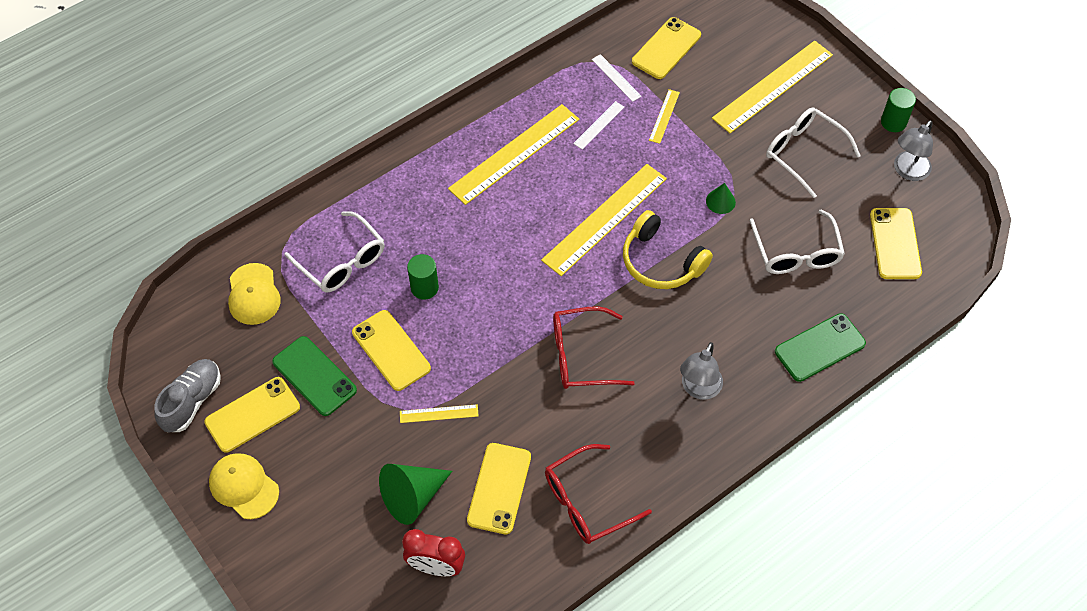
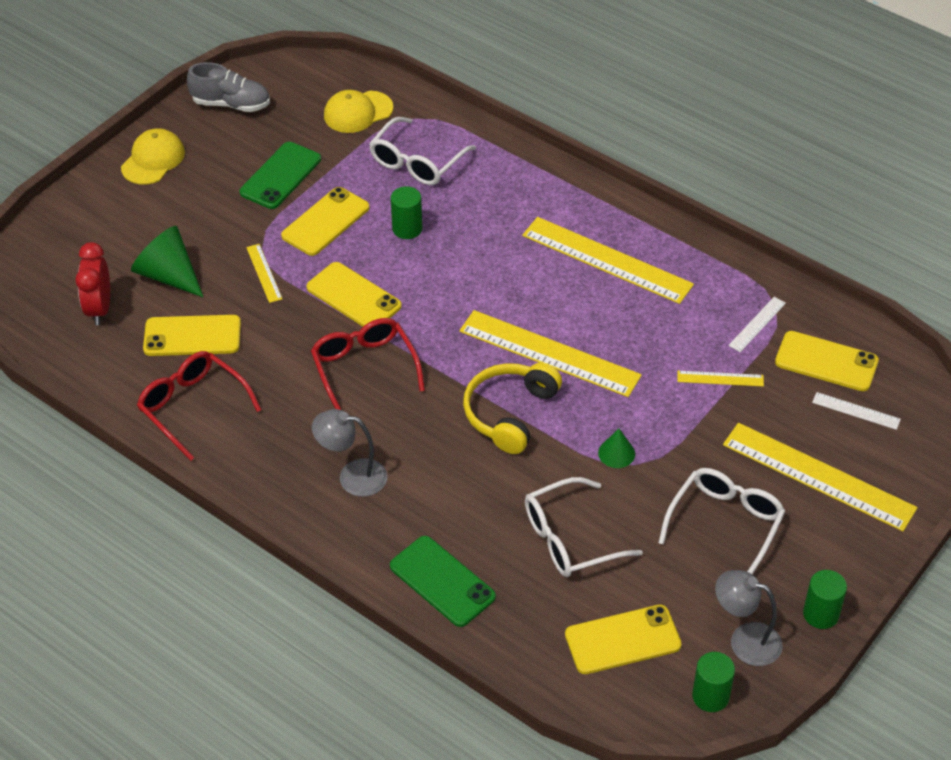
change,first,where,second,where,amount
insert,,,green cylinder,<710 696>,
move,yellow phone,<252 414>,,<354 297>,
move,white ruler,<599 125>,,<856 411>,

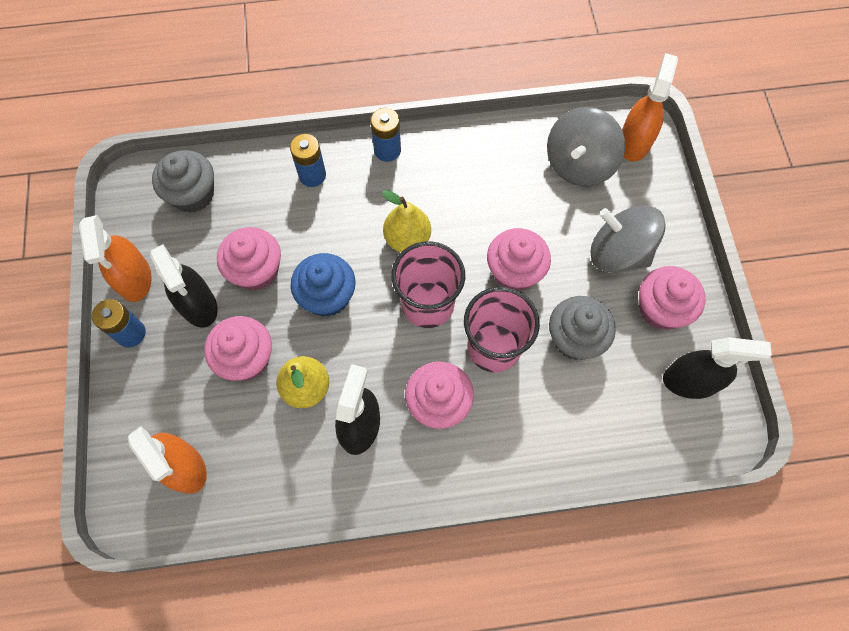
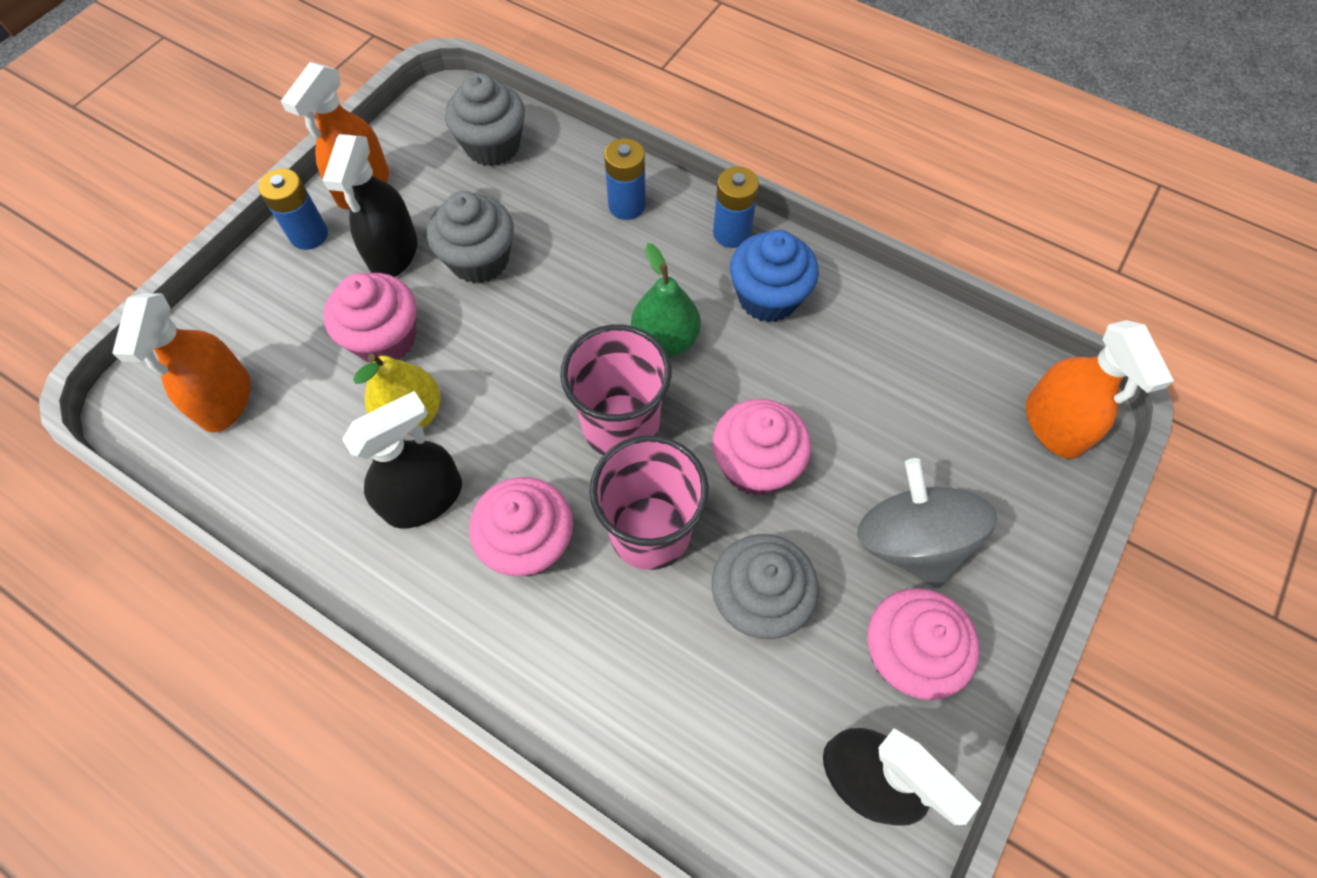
change,first,where,second,where,amount
delete,grey spinning top,<579 164>,,,
move,blue cupcake,<327 296>,,<768 297>,
recolor,pink cupcake,<256 270>,grey cupcake,<479 260>,
recolor,yellow pear,<407 239>,green pear,<665 340>,
rotate,orange spray bottle,<634 142>,,<1053 425>,105 degrees clockwise

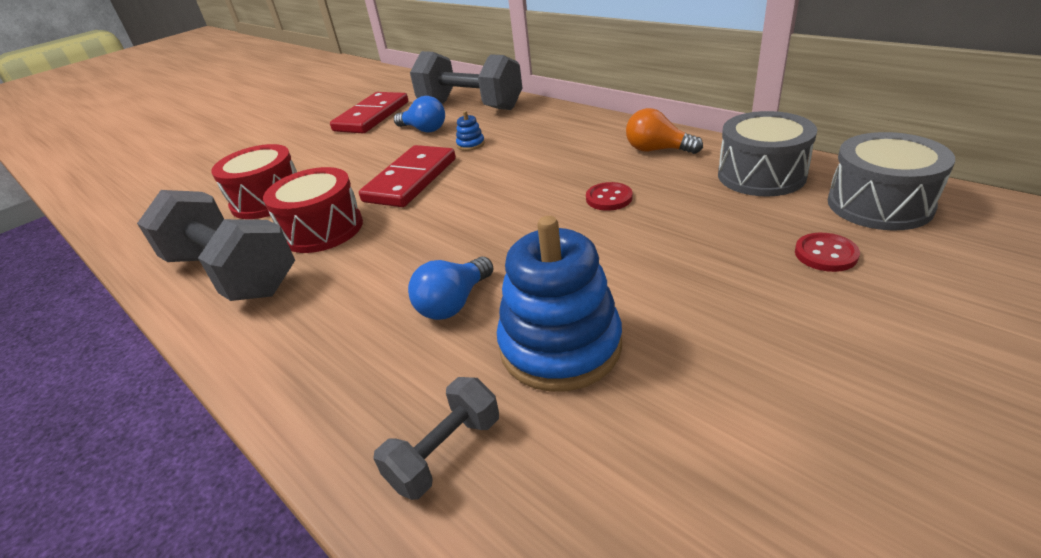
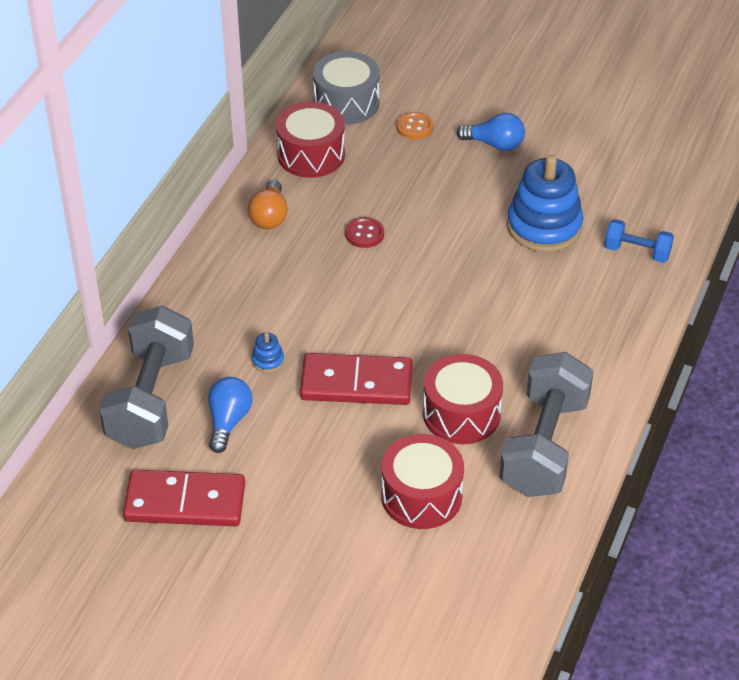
change,first,where,second,where,amount
move,blue light bulb,<454 303>,,<495 144>,
recolor,grey dumbbell,<445 452>,blue dumbbell,<637 252>,
recolor,grey drum,<761 175>,red drum,<311 155>,
recolor,red button,<825 254>,orange button,<414 127>,

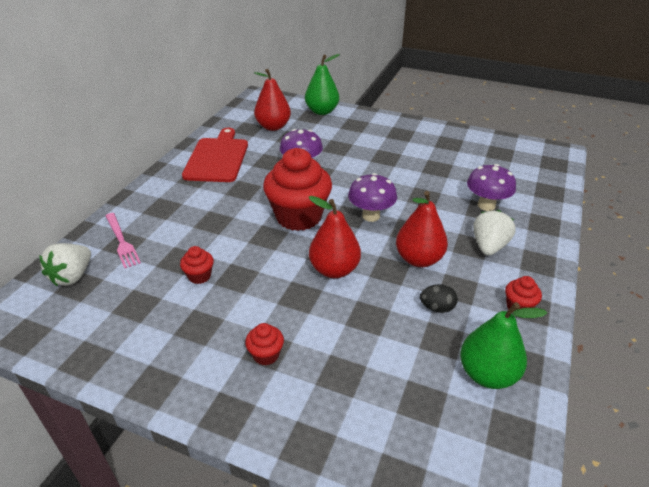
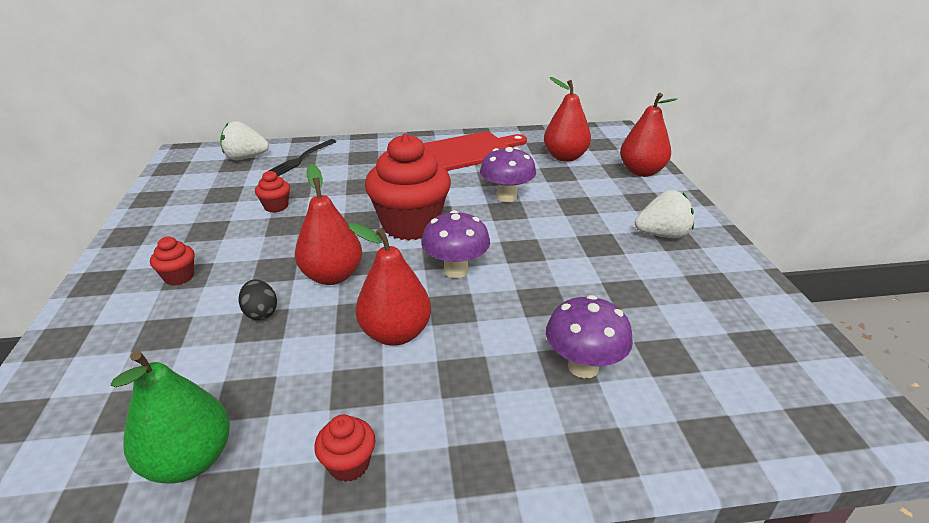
change,first,where,second,where,amount
move,black egg,<437 308>,,<261 313>,
move,white strawberry,<489 246>,,<662 234>,
recolor,pink fork,<121 241>,black fork,<302 158>,
recolor,green pear,<322 111>,red pear,<641 172>,

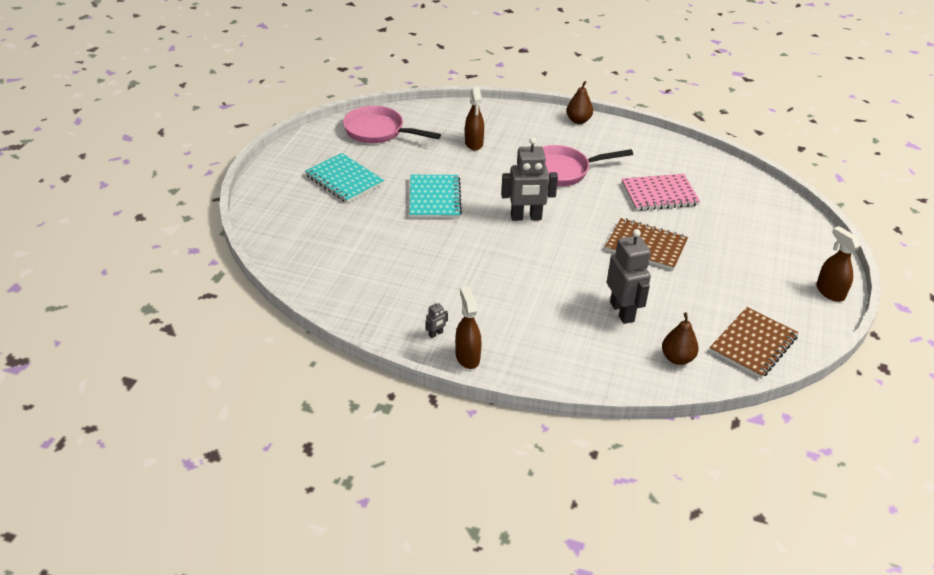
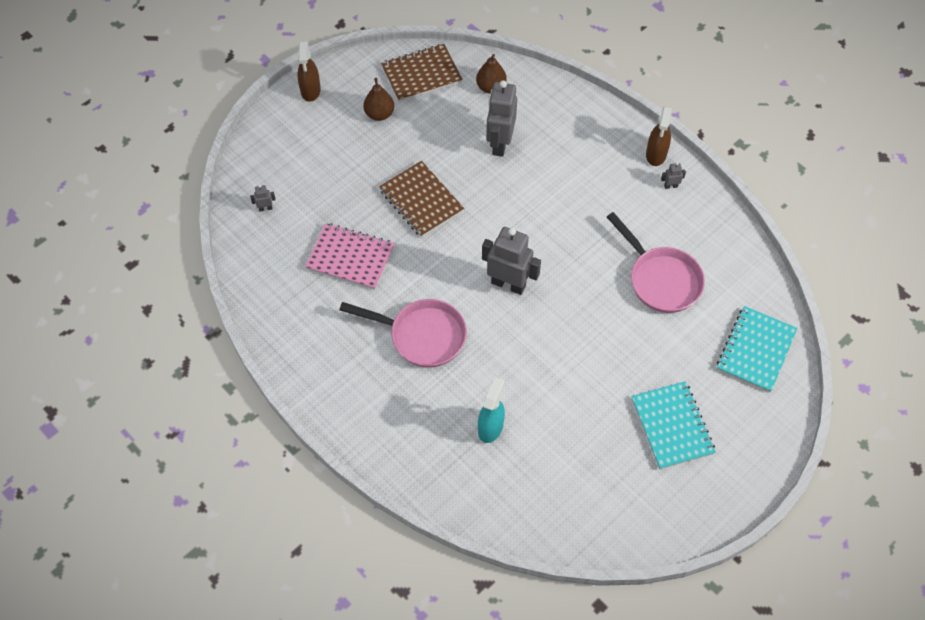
change,first,where,second,where,amount
insert,,,grey robot,<265 208>,
move,pink pan,<378 131>,,<661 279>,
move,turquoise notebook,<434 198>,,<755 350>,
move,brown pear,<578 120>,,<379 114>,
recolor,brown spray bottle,<474 143>,turquoise spray bottle,<490 427>,

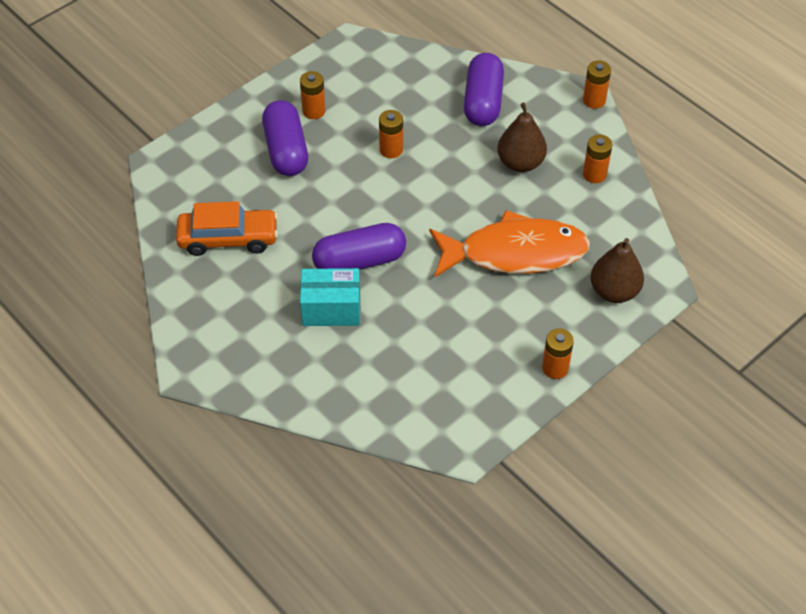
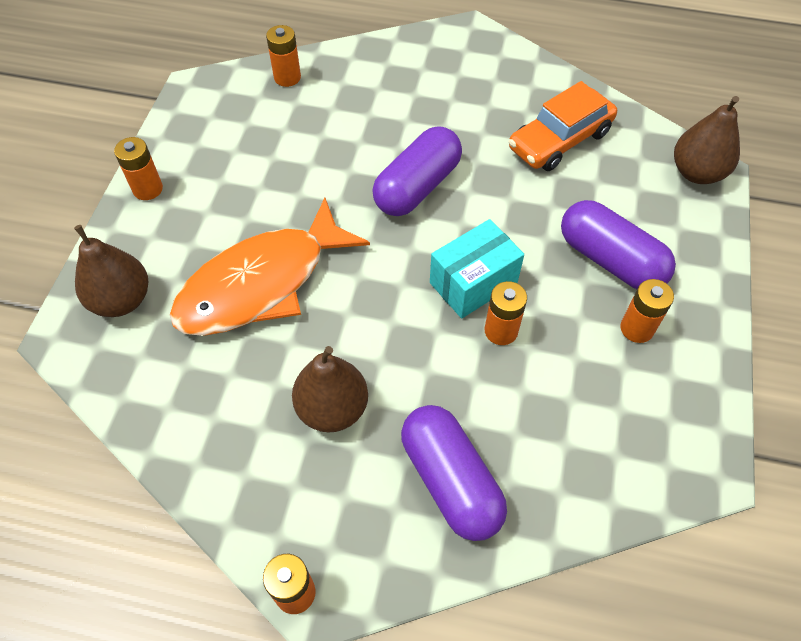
change,first,where,second,where,amount
insert,,,brown pear,<697 172>,
move,turquoise box,<331 309>,,<473 283>,
move,orange battery,<594 174>,,<287 77>,

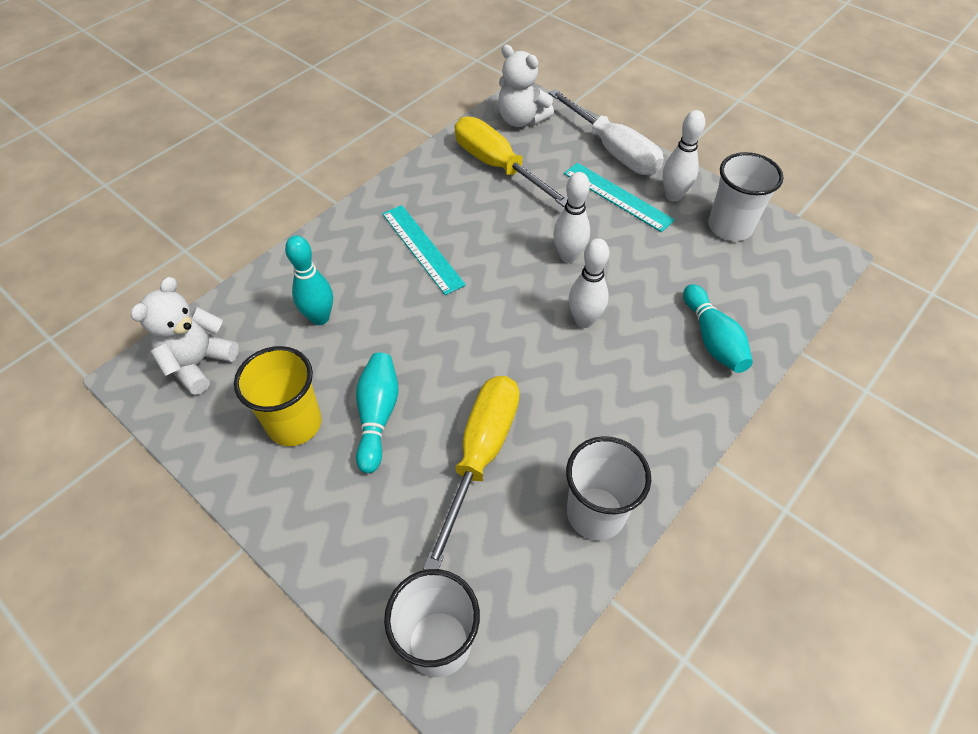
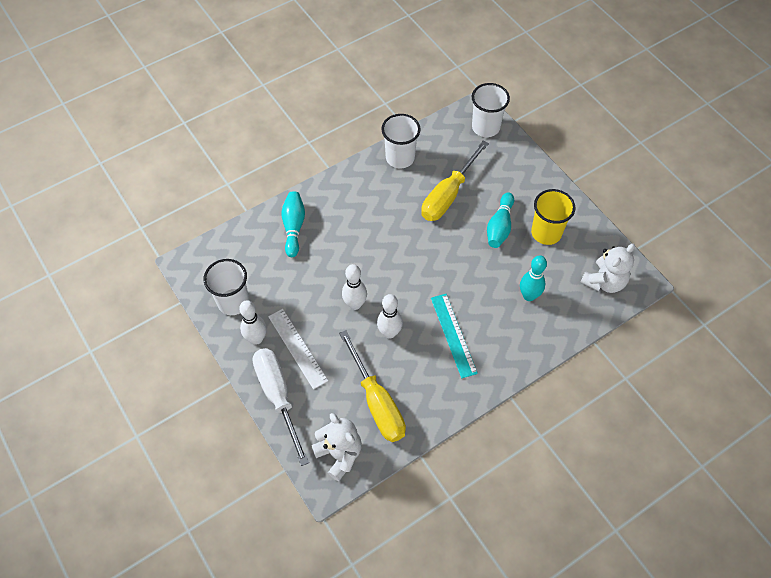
change,first,where,second,where,amount
move,white bowling pin,<584 320>,,<389 333>,
recolor,turquoise ruler,<617 196>,white ruler,<297 348>,

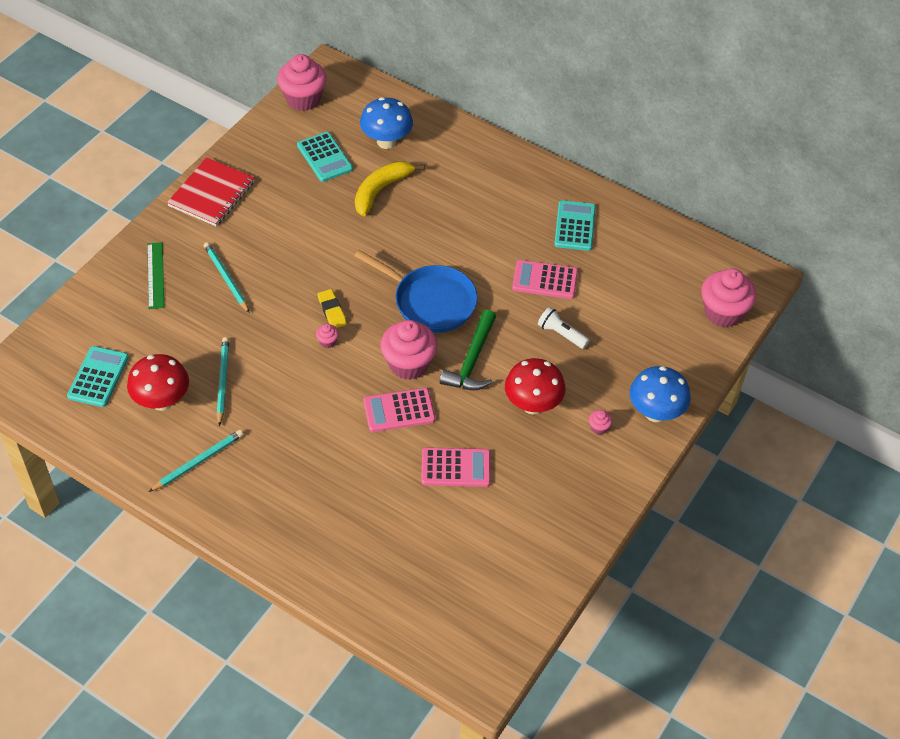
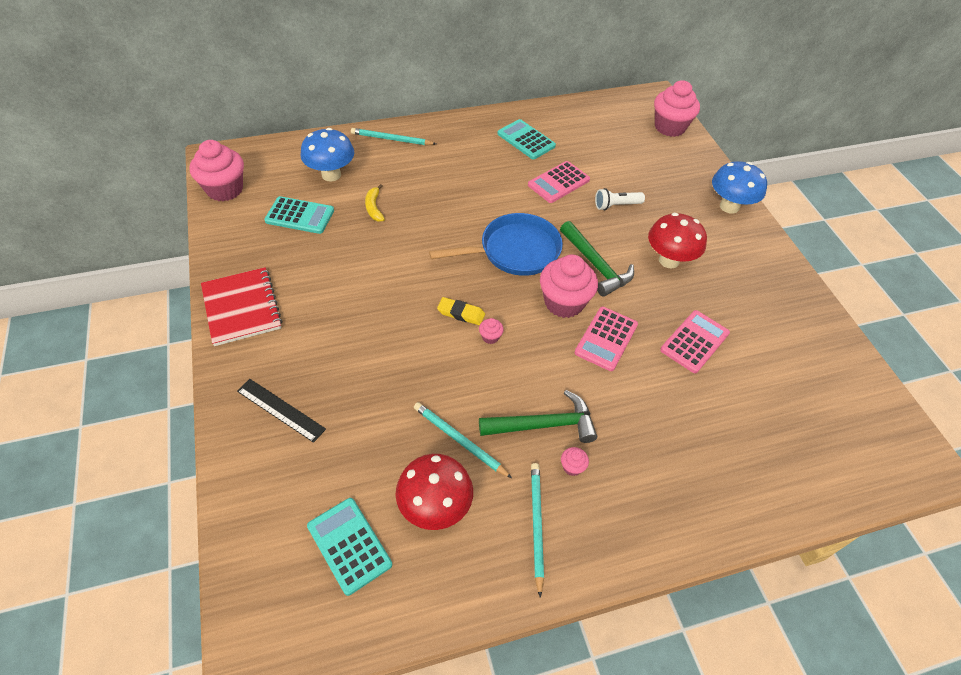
change,first,where,second,where,amount
insert,,,green hammer,<543 425>,
move,turquoise pencil,<226 278>,,<391 139>,
move,pink cupcake,<599 428>,,<572 467>,
recolor,green ruler,<155 275>,black ruler,<281 410>,
resize,yellow banana,<381 190>,,<374 208>,x0.57

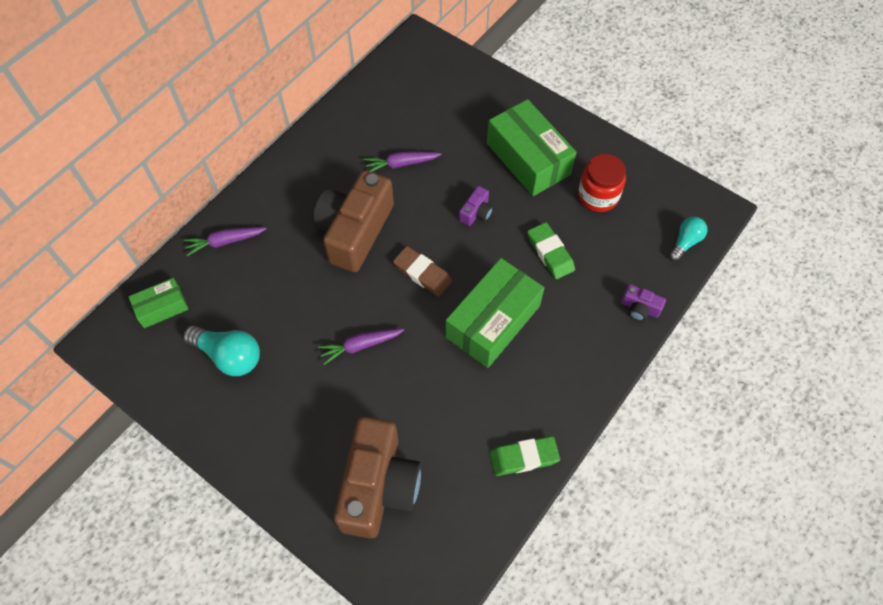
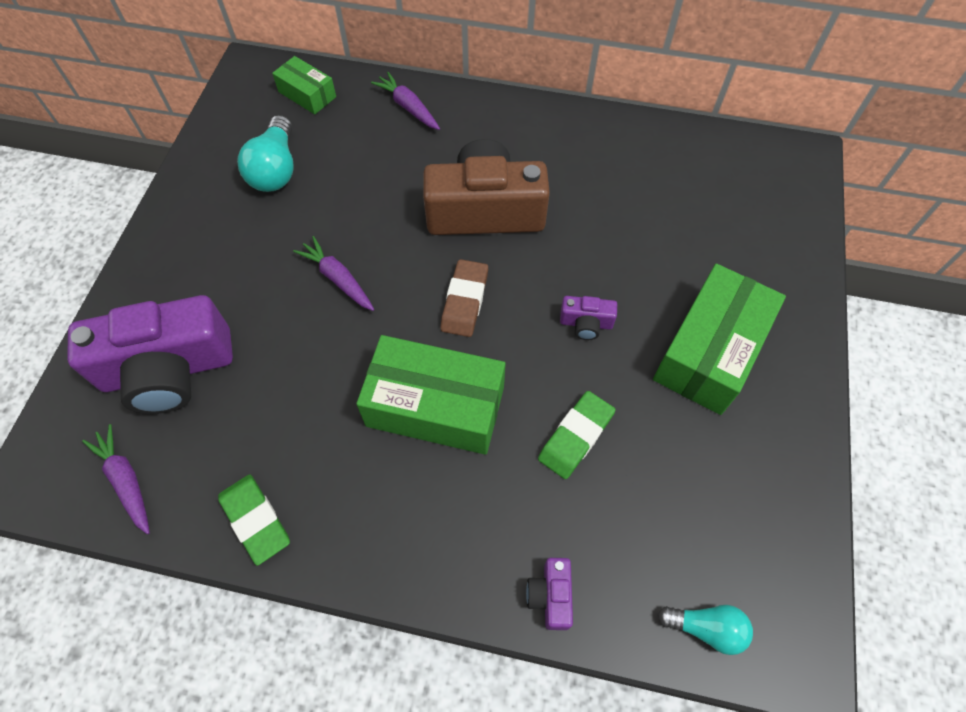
change,first,where,second,where,amount
delete,red jar,<598 196>,,,
move,purple carrot,<401 164>,,<126 481>,
recolor,brown camera,<378 485>,purple camera,<168 370>,

